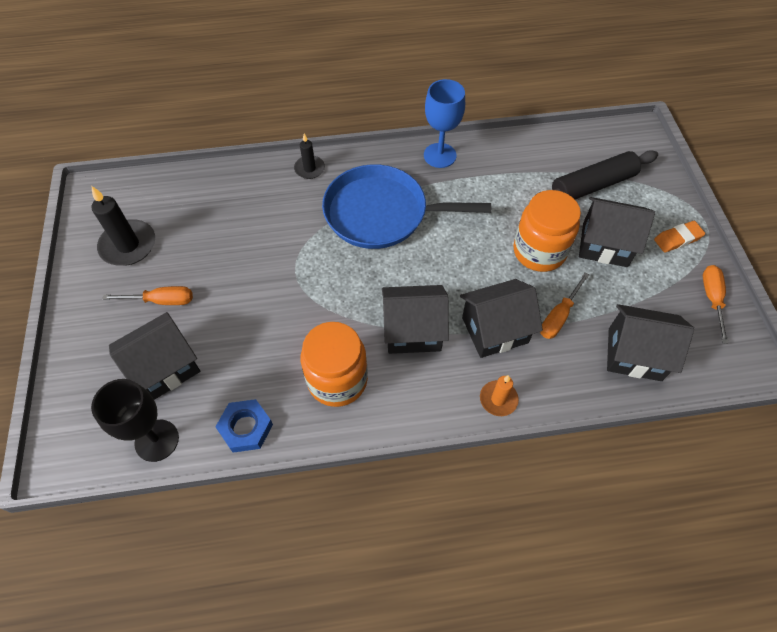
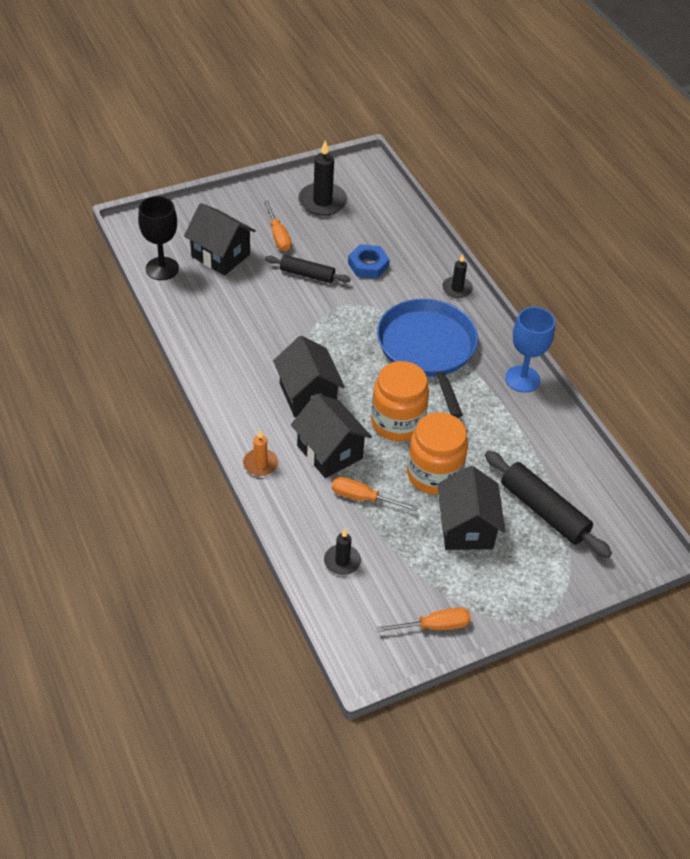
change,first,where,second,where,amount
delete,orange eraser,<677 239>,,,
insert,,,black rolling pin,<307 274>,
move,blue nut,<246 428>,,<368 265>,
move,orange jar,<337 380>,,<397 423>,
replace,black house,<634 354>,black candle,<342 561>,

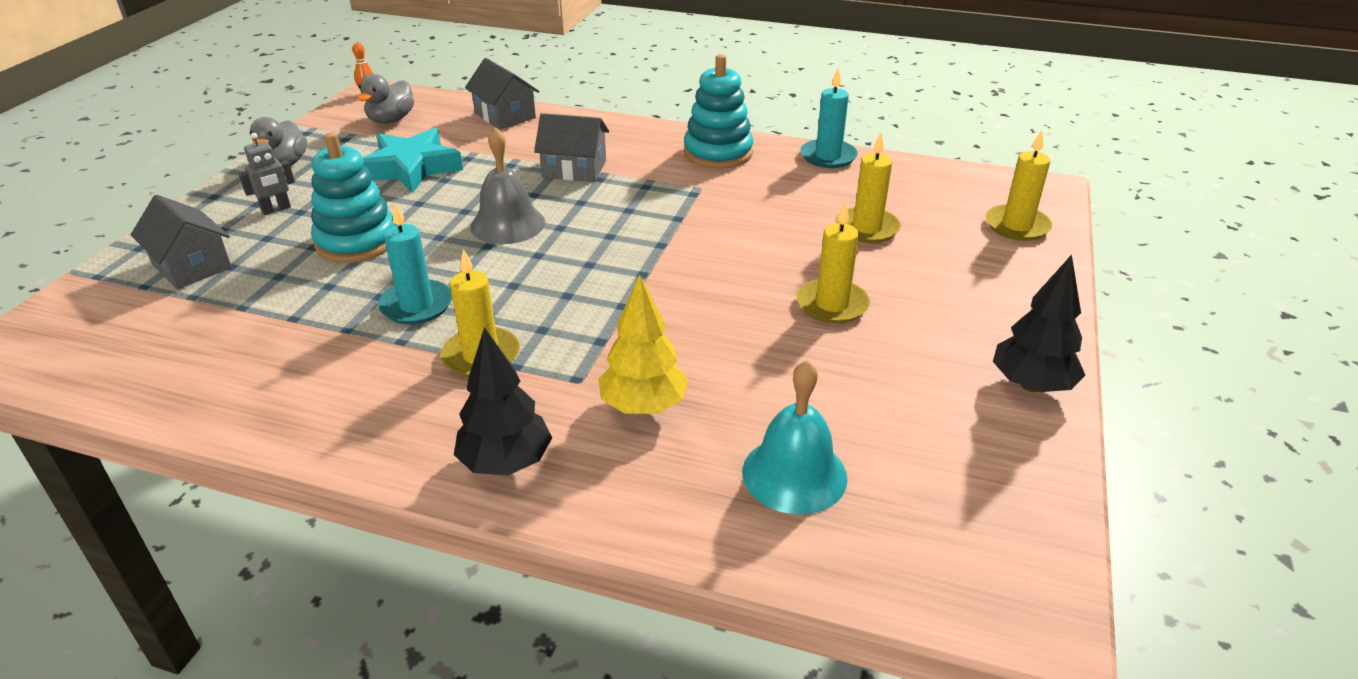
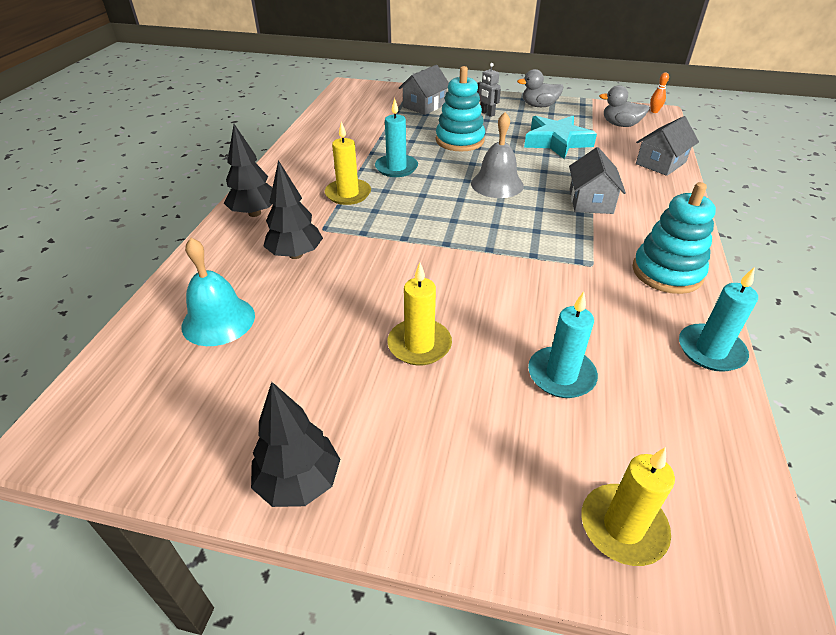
change,first,where,second,where,amount
recolor,yellow tree,<643 406>,black tree,<295 254>,
recolor,yellow candle,<867 228>,turquoise candle,<561 375>,

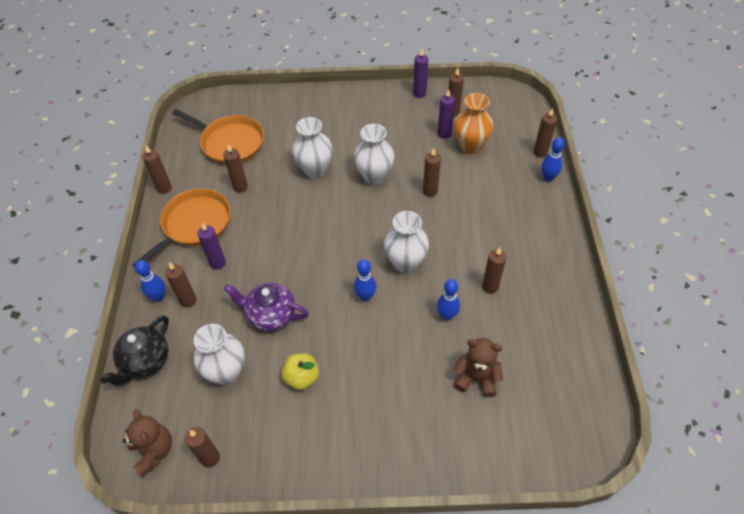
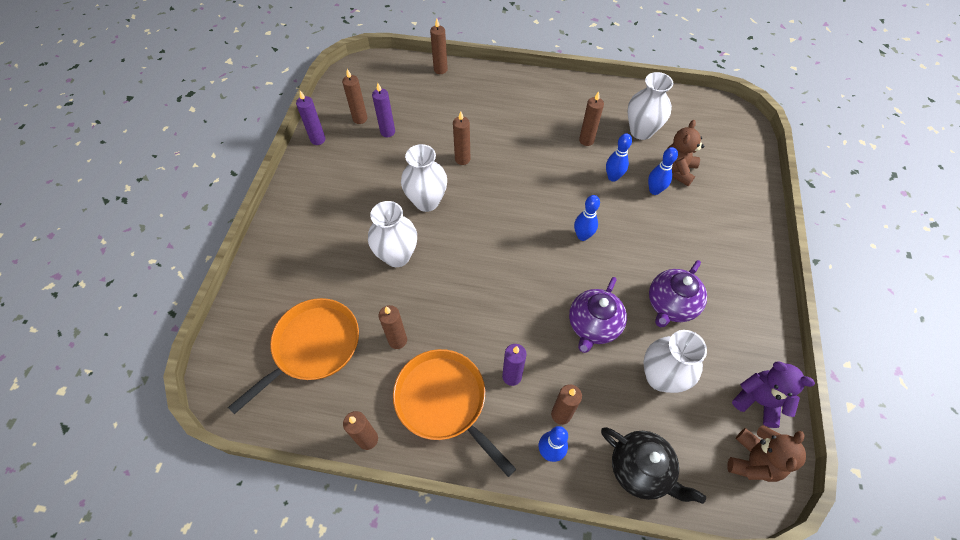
change,first,where,second,where,amount
delete,orange vase,<470 146>,,,
move,white vase,<405 263>,,<641 131>,
move,blue bowling pin,<548 178>,,<654 190>,
replace,brown candle,<210 458>,purple teddy bear,<758 401>,
replace,yellow apple,<302 378>,purple teapot,<670 305>,
rotate,brown teddy bear,<154 451>,,<752 461>,135 degrees clockwise

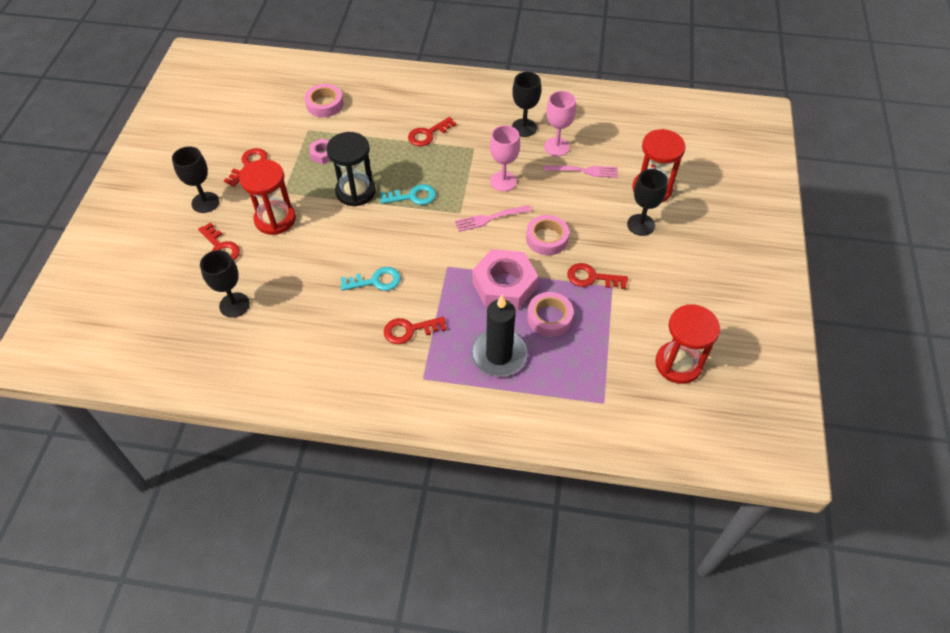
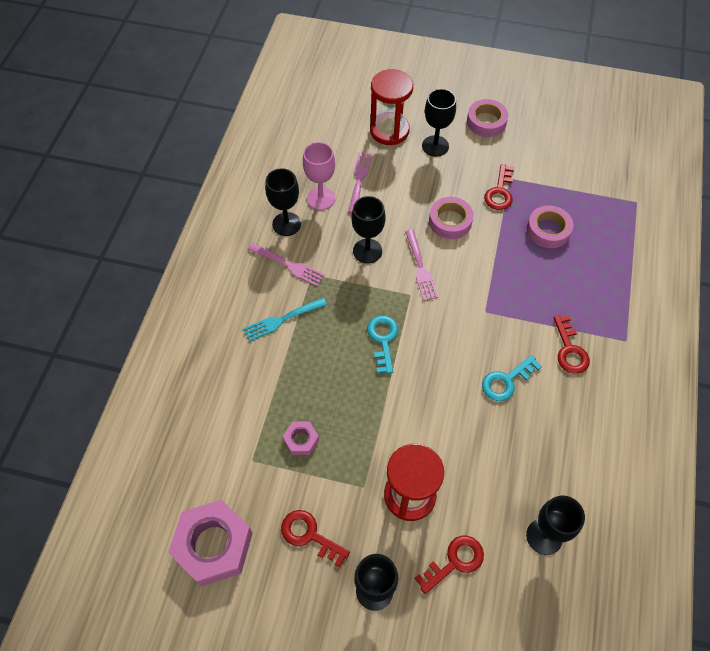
change,first,where,second,where,amount
delete,black hourglass,<355 191>,,,
delete,black candle,<499 355>,,,
delete,red hourglass,<678 364>,,,
insert,,,pink fork,<288 265>,
move,pink tape,<324 104>,,<486 122>,
move,pink nut,<504 285>,,<213 545>,
replace,red key,<428 134>,turquoise fork,<282 319>,
recolor,pink goblet,<503 181>,black goblet,<367 251>,
rotate,turquoise key,<376 281>,,<506 381>,120 degrees counterclockwise

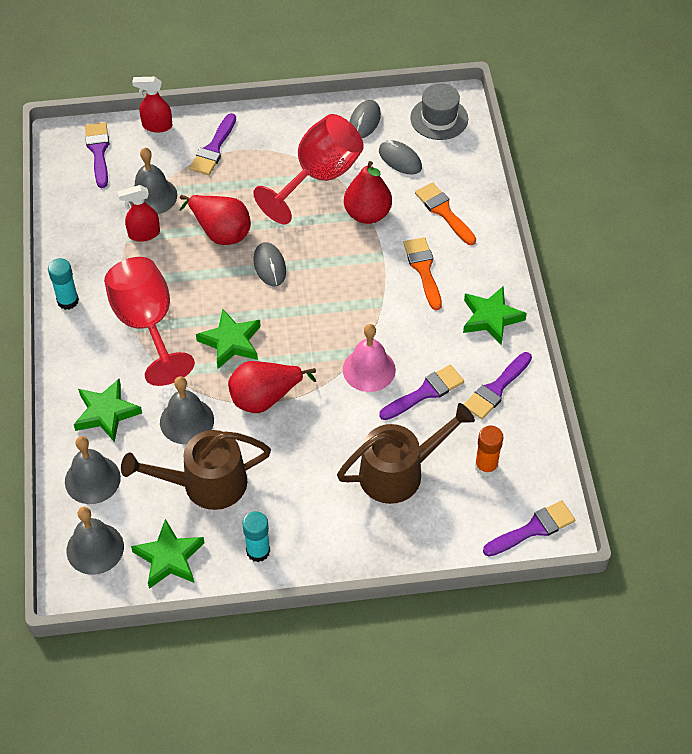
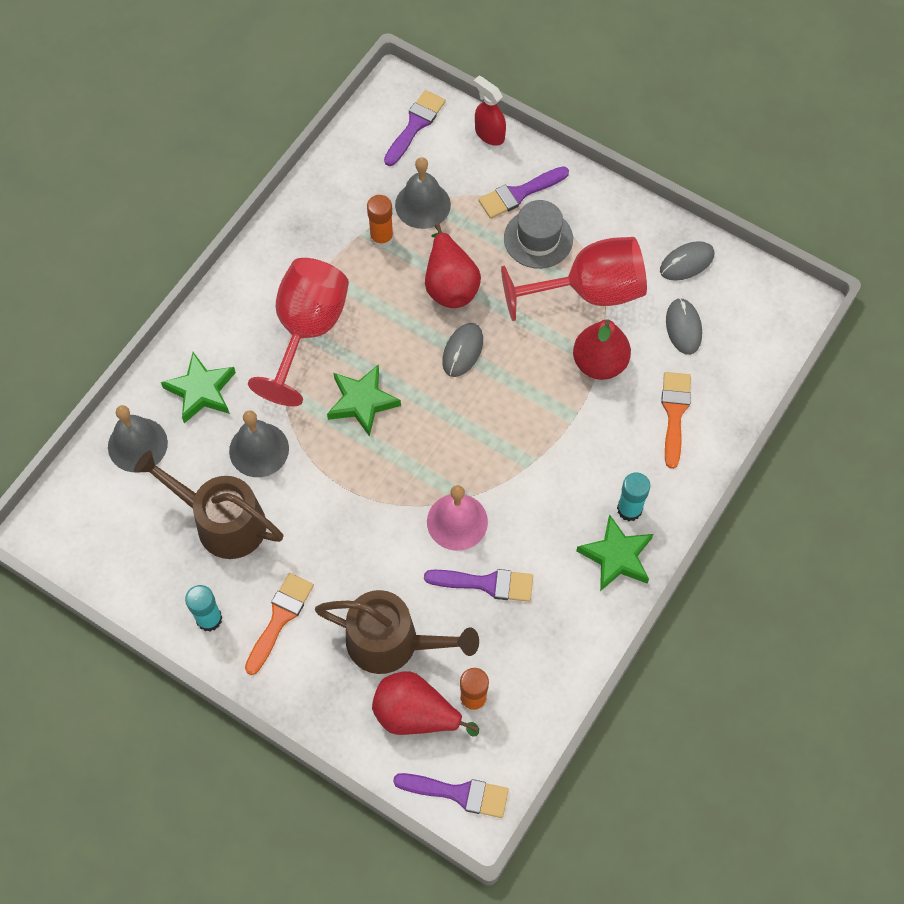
change,first,where,second,where,amount
delete,grey bell,<95 548>,,,
delete,green star,<169 558>,,,
delete,purple brush,<496 389>,,,
move,turquoise glue stick,<68 301>,,<629 509>,
move,red pear,<265 398>,,<416 714>,
move,orange brush,<423 269>,,<280 618>,
move,grey hat,<439 118>,,<538 238>,
replace,red spray bottle,<143 234>,orange glue stick,<381 238>,

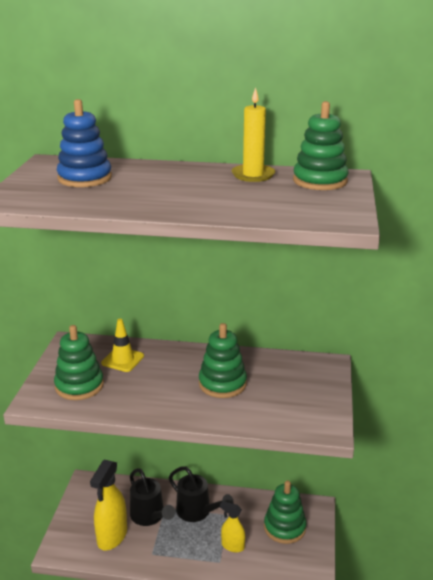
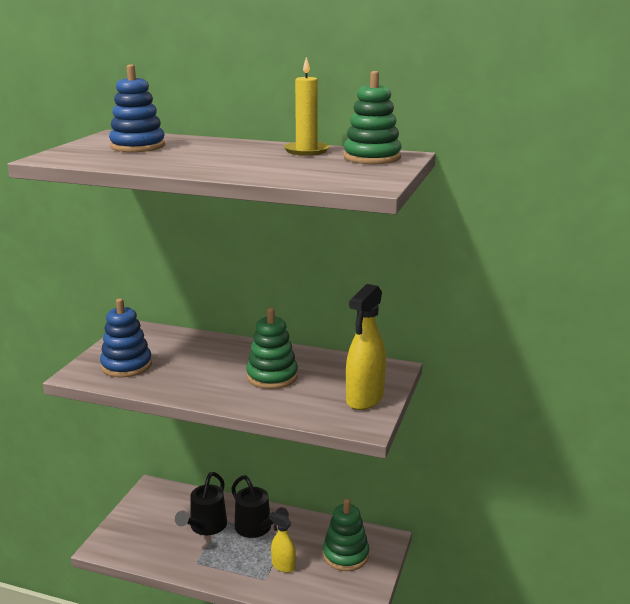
change,first,where,second,where,amount
delete,yellow traffic cone,<122 360>,,,
move,yellow spray bottle,<112 536>,,<364 399>,
recolor,green stacking toy,<79 386>,blue stacking toy,<126 365>,
rotate,black watering can,<150 516>,,<205 527>,45 degrees clockwise

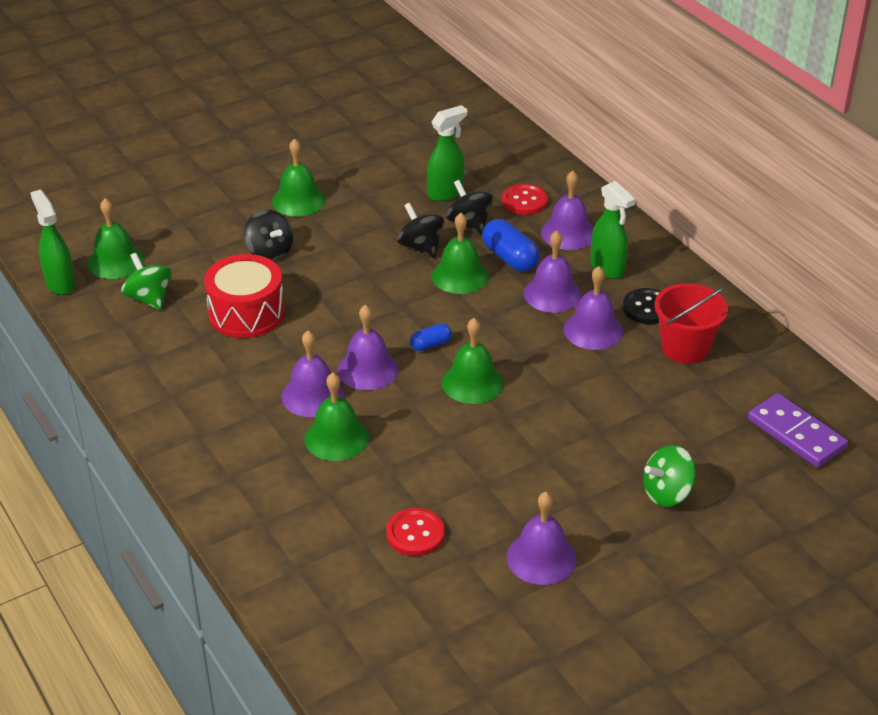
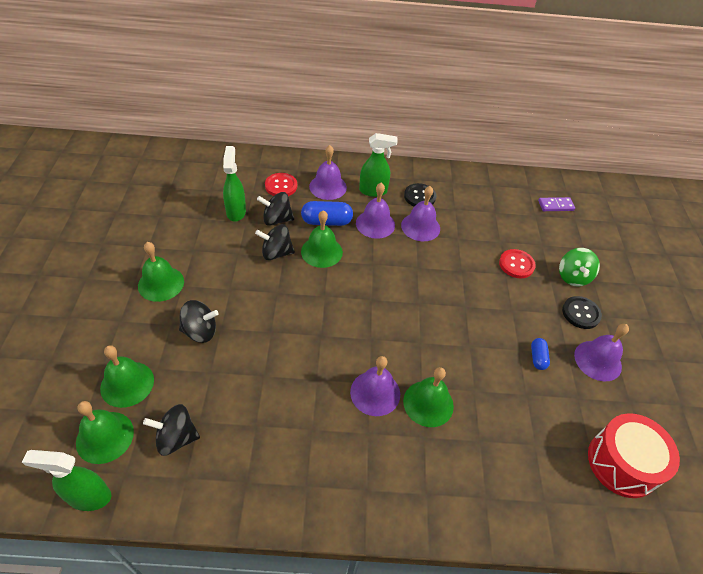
change,first,where,second,where,amount
delete,purple bell,<367 369>,,,
delete,red bucket,<685 348>,,,
insert,,,black button,<581 313>,
move,red drum,<246 313>,,<622 463>,
move,red button,<415 534>,,<516 264>,
move,blue capsule,<431 345>,,<537 358>,
move,green bell,<472 382>,,<127 384>,
recolor,green spinning top,<149 298>,black spinning top,<176 438>,
resize,purple domino,<796 434>,,<555 206>,x0.61

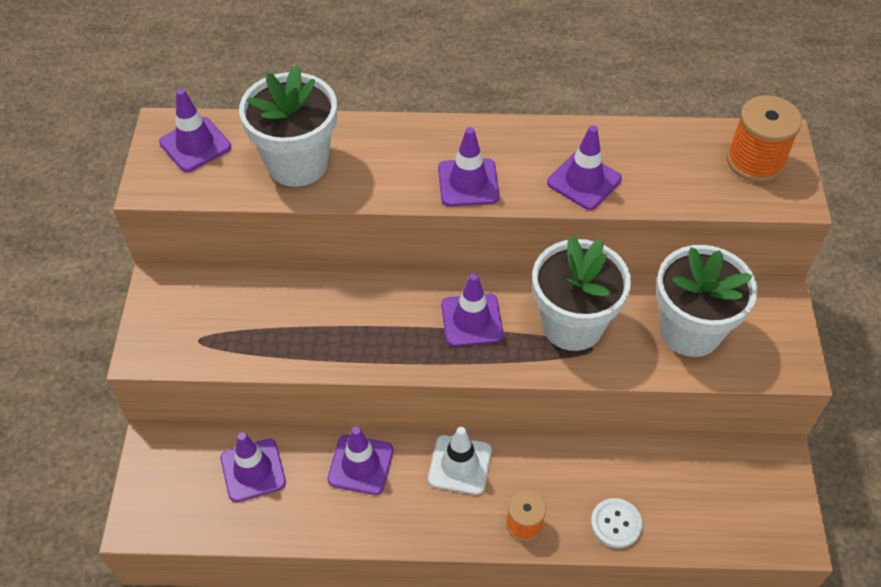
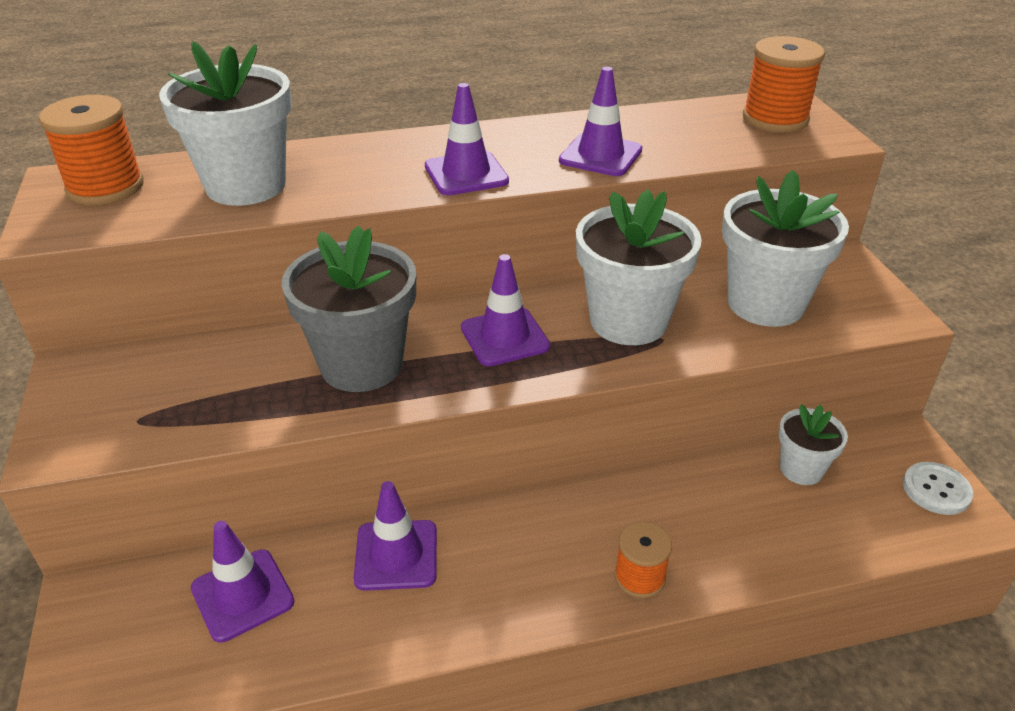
change,first,where,second,where,amount
delete,white traffic cone,<460 465>,,,
insert,,,grey flower pot,<361 364>,
insert,,,white flower pot,<801 469>,
move,white button,<616 524>,,<936 490>,
replace,purple traffic cone,<195 145>,orange spool,<105 187>,

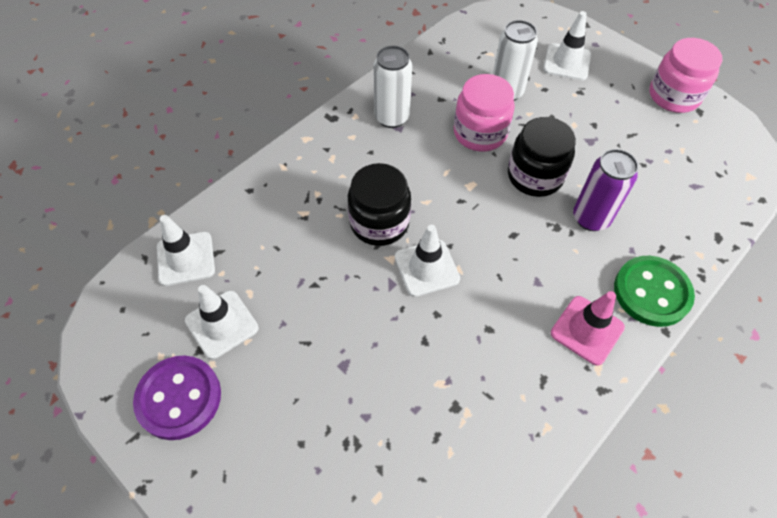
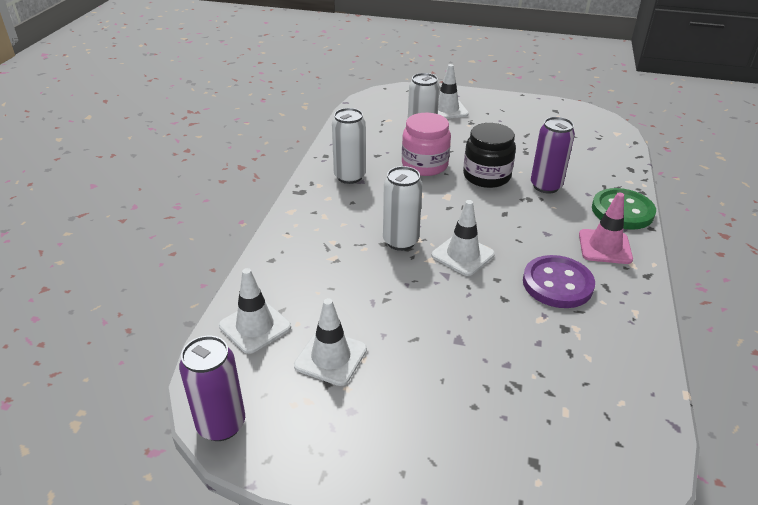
change,first,where,second,where,amount
delete,pink jar,<674 96>,,,
insert,,,purple can,<221 424>,
move,purple button,<179 398>,,<557 284>,
replace,black jar,<379 222>,white can,<400 241>,

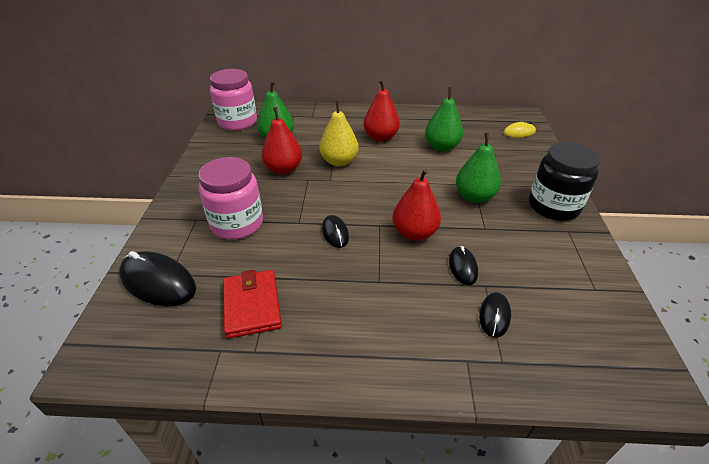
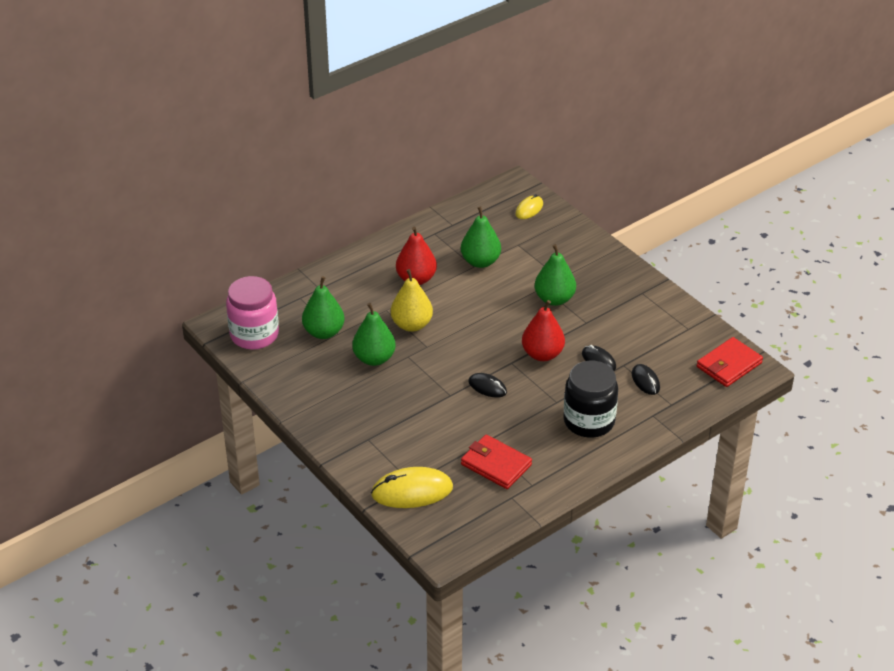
change,first,where,second,where,amount
delete,pink jar,<237 223>,,,
insert,,,red wallet,<729 365>,
move,black jar,<553 206>,,<589 421>,
recolor,black mouse,<158 282>,yellow mouse,<412 491>,
recolor,red pear,<283 169>,green pear,<374 358>,

